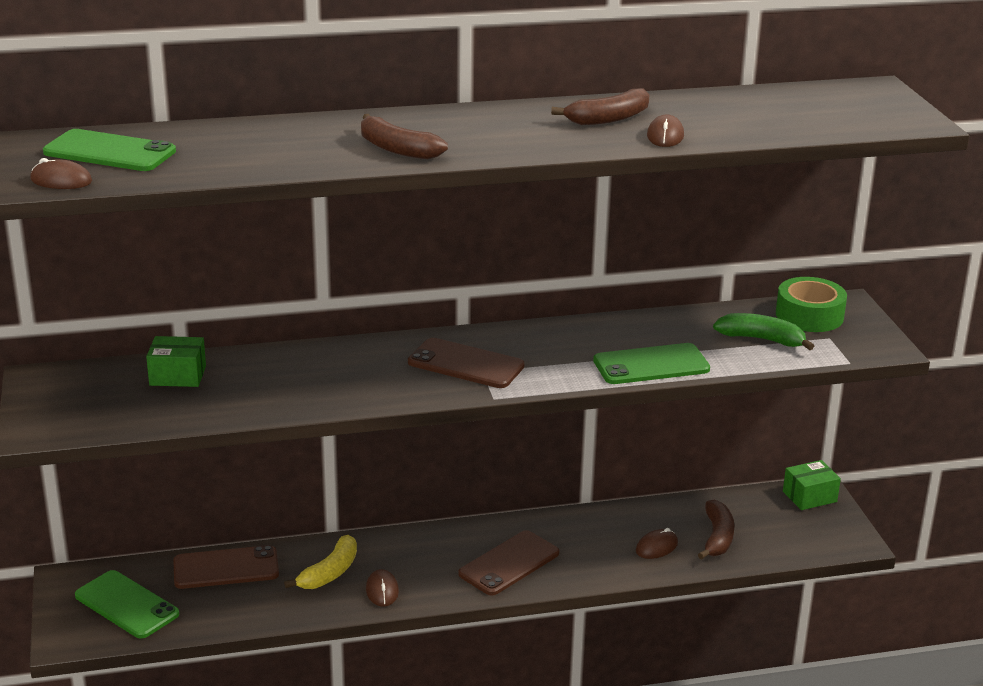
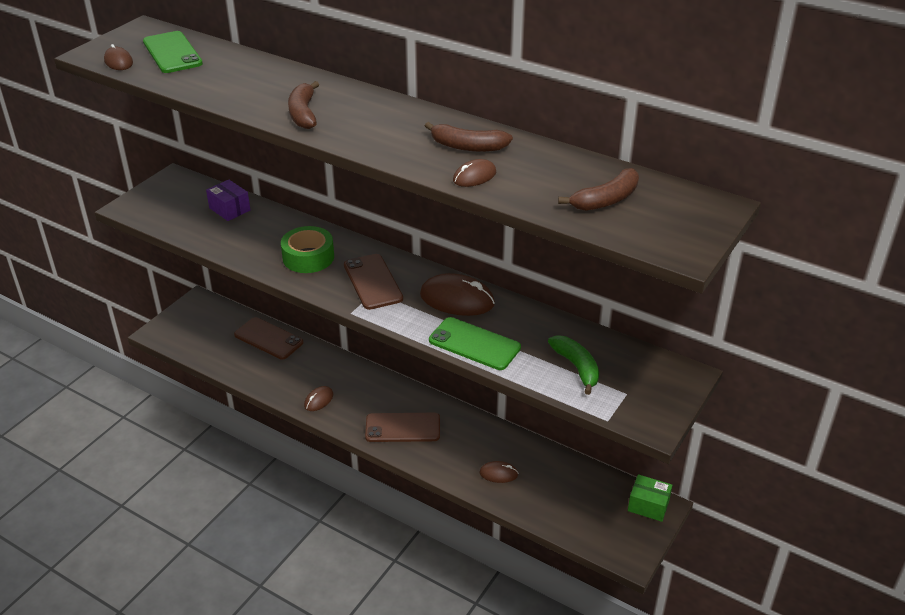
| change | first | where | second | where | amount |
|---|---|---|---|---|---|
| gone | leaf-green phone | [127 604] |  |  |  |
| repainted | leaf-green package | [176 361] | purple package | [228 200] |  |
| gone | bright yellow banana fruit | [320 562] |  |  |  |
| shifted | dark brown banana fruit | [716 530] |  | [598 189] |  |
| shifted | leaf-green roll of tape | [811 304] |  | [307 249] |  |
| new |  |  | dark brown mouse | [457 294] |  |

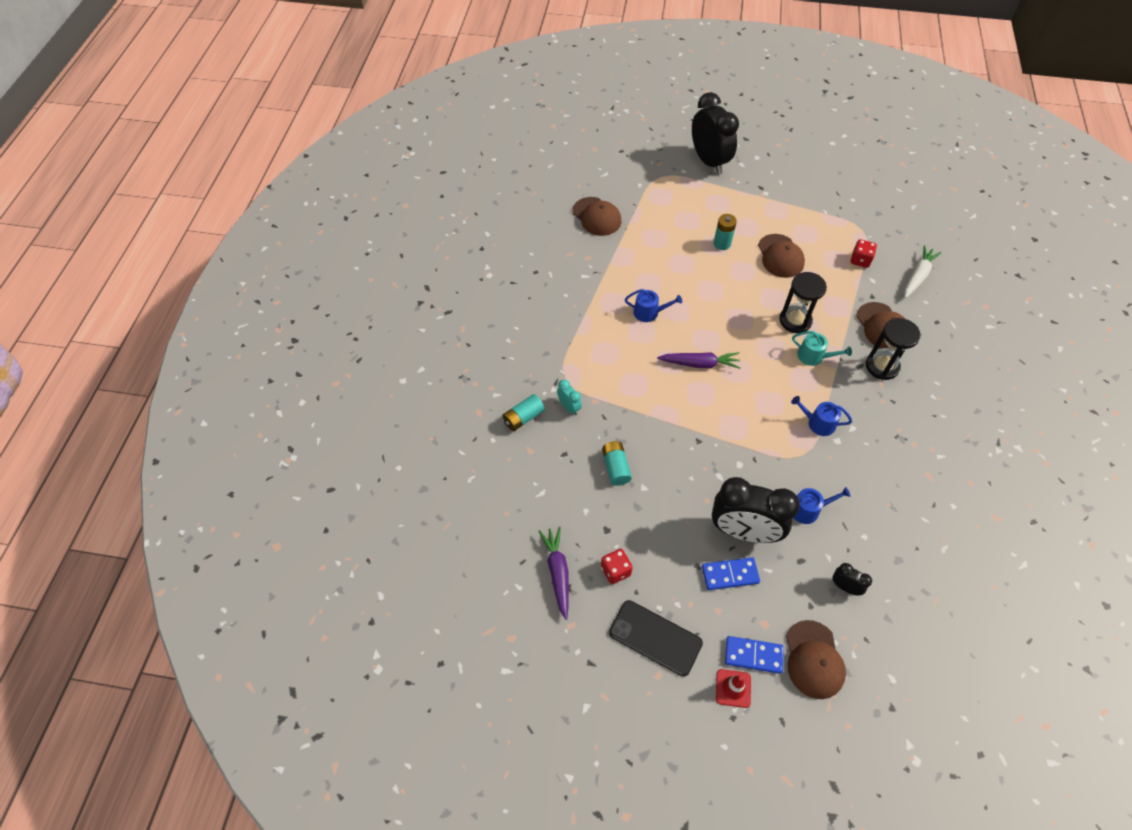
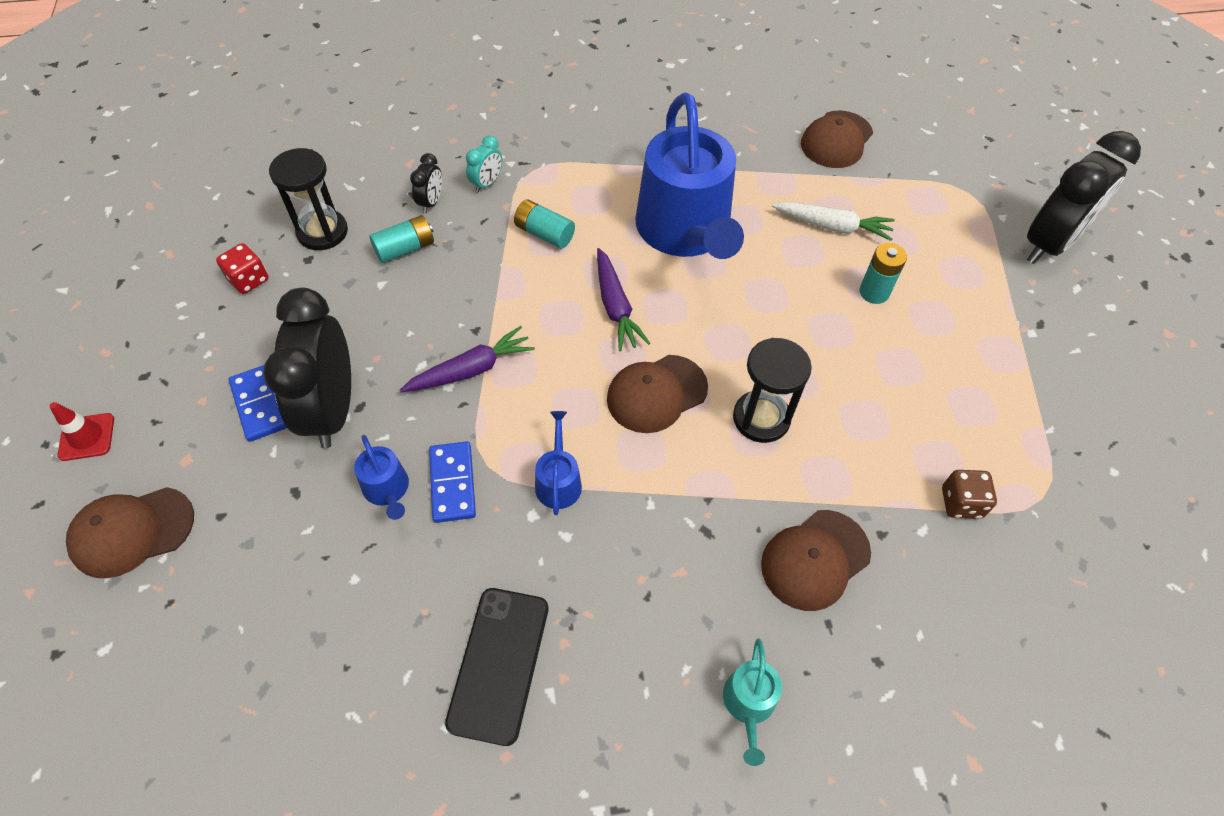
| change | first | where | second | where | amount |
|---|---|---|---|---|---|
| shifted | aqua power cell | [523 412] |  | [544 223] |  |
| shifted | purple root vegetable | [553 573] |  | [467 359] |  |
| shifted | ebony phone | [656 638] |  | [497 667] |  |
| scaled | blue watering can | [653 305] |  | [689 175] | x2.50 |
| shifted | blue domino piece | [754 655] |  | [452 482] |  |
| shifted | dark brown cap | [781 256] |  | [657 394] |  |
| shifted | aqua watering can | [822 348] |  | [752 702] |  |
| shifted | ebony alarm clock | [852 579] |  | [426 183] |  |
| repainted | scarlet game die | [864 253] | dark brown game die | [969 494] |  |
| shifted | ebony sand timer | [893 349] |  | [308 199] |  |
| shifted | white root vegetable | [923 271] |  | [833 221] |  |

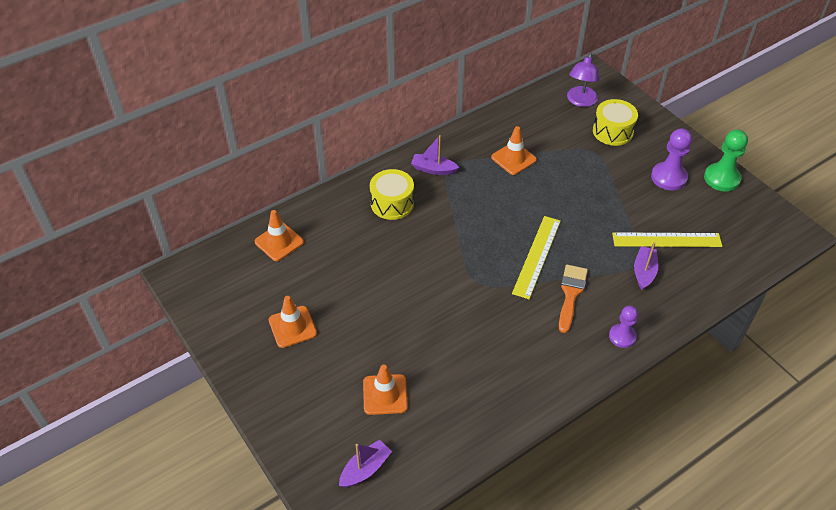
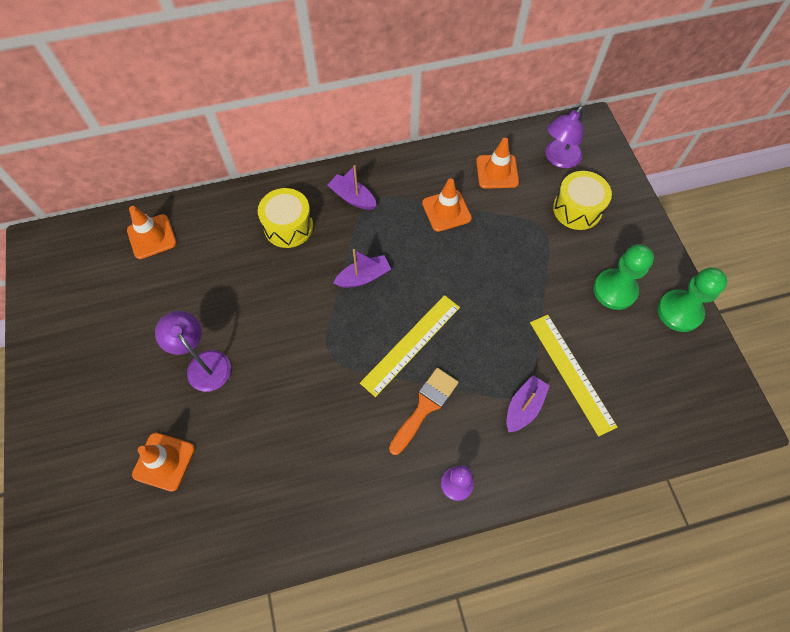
| change | first | where | second | where | amount |
|---|---|---|---|---|---|
| shifted | orange safety cone | [293 322] |  | [497 163] |  |
| shifted | purple sailboat | [365 463] |  | [362 268] |  |
| rotated | bright yellow ruler | [667 239] |  | [573 376] | 45 degrees clockwise |
| repainted | purple game pawn | [671 159] | leaf-green game pawn | [623 277] |  |
| new |  |  | purple desk lamp | [193 351] |  |

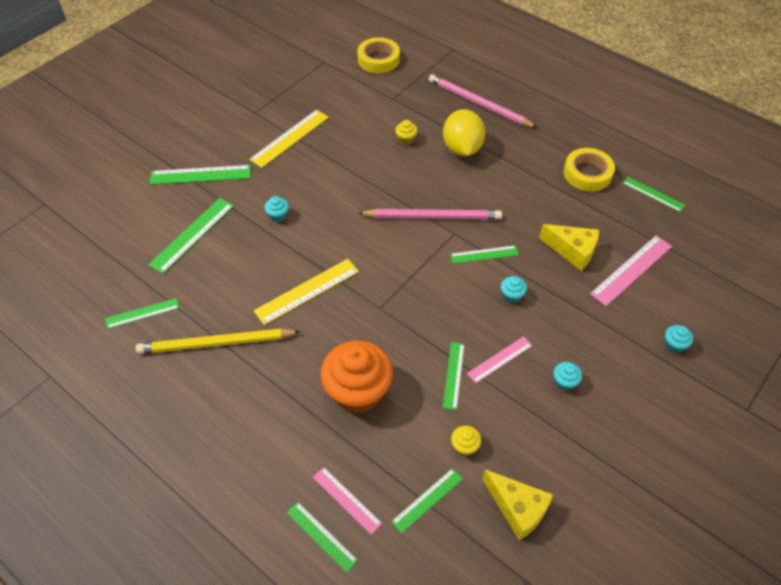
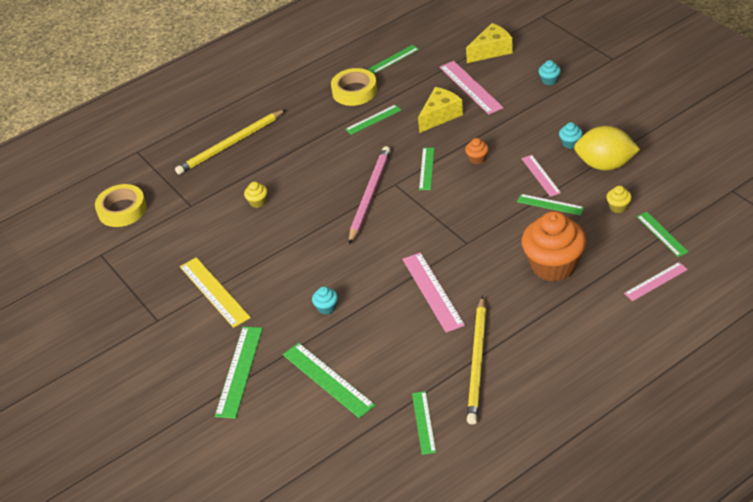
| change | first | where | second | where | amount |
|---|---|---|---|---|---|
| repainted | bright yellow ruler | [306 292] | rose-pink ruler | [433 292] |  |
| shifted | leaf-green ruler | [322 537] |  | [373 120] |  |
| repainted | rose-pink pencil | [482 101] | bright yellow pencil | [230 142] |  |
| shifted | bright yellow toy lemon | [464 132] |  | [607 148] |  |
| shifted | bright yellow piece of cheese | [517 505] |  | [489 43] |  |
| repainted | aqua fairy cake | [514 289] | orange fairy cake | [477 151] |  |

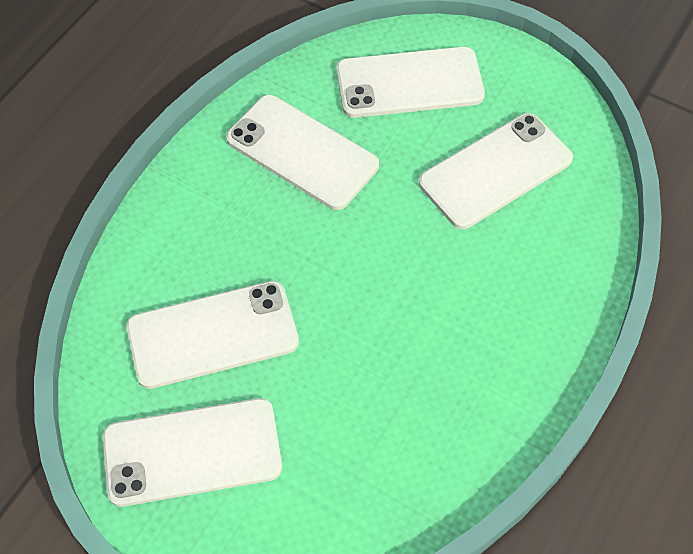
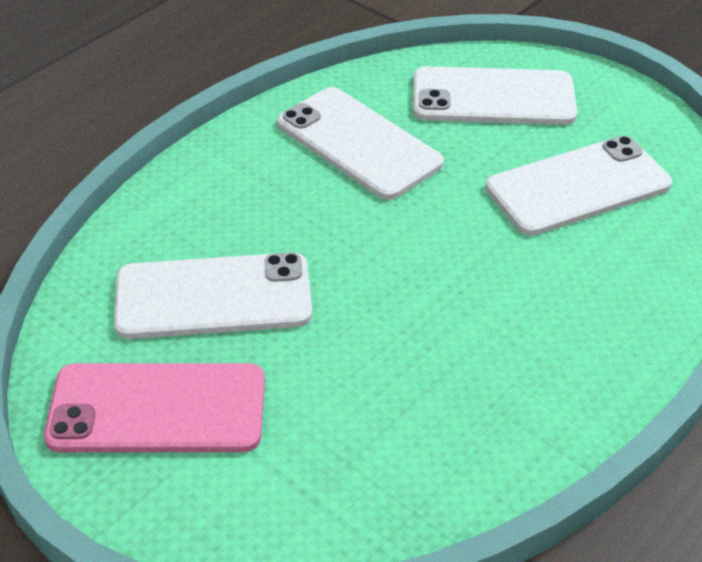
| change | first | where | second | where | amount |
|---|---|---|---|---|---|
| repainted | white phone | [192 452] | rose-pink phone | [154 407] |  |

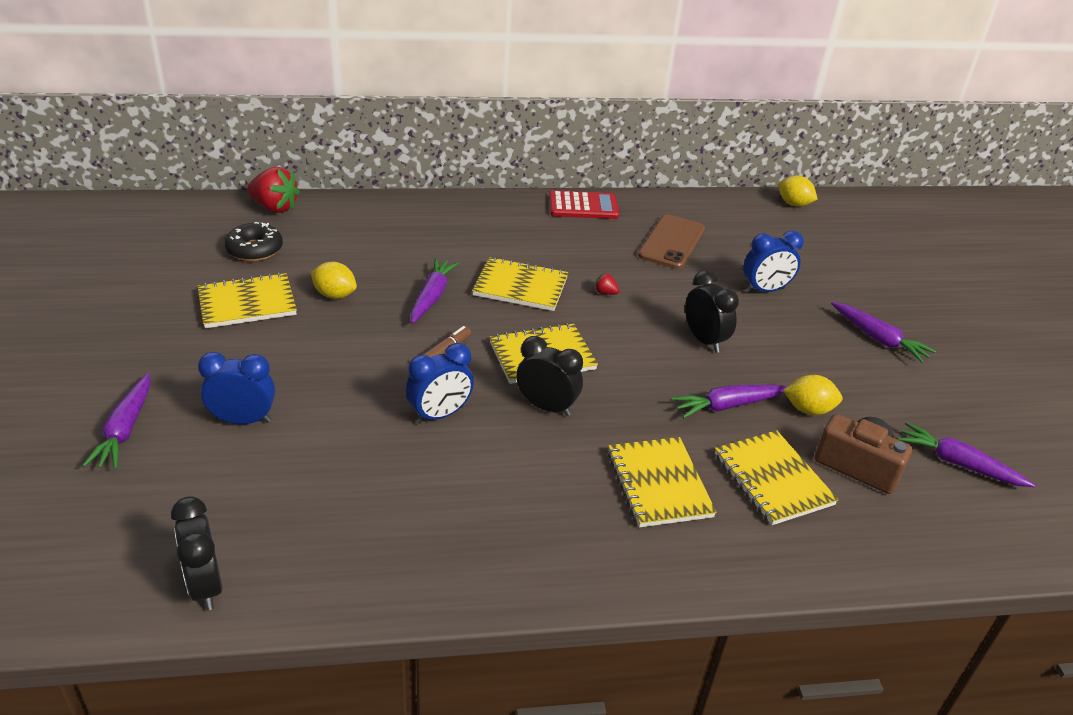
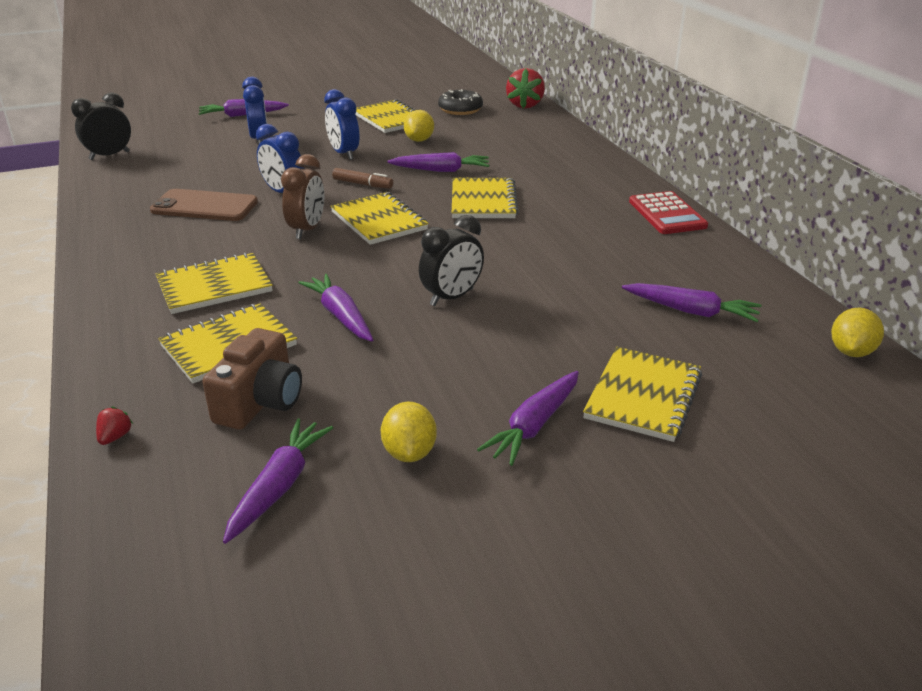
| change | first | where | second | where | amount |
|---|---|---|---|---|---|
| repainted | ebony alarm clock | [549 376] | dark brown alarm clock | [302 196] |  |
| shifted | scarlet berry | [607 284] |  | [114 426] |  |
| shifted | dark brown phone | [671 241] |  | [204 205] |  |
| shifted | blue alarm clock | [773 261] |  | [341 124] |  |
| shifted | bright yellow toy lemon | [813 395] |  | [409 431] |  |
| new |  |  | bright yellow notebook | [642 394] |  |
| new |  |  | purple root vegetable | [692 302] |  |

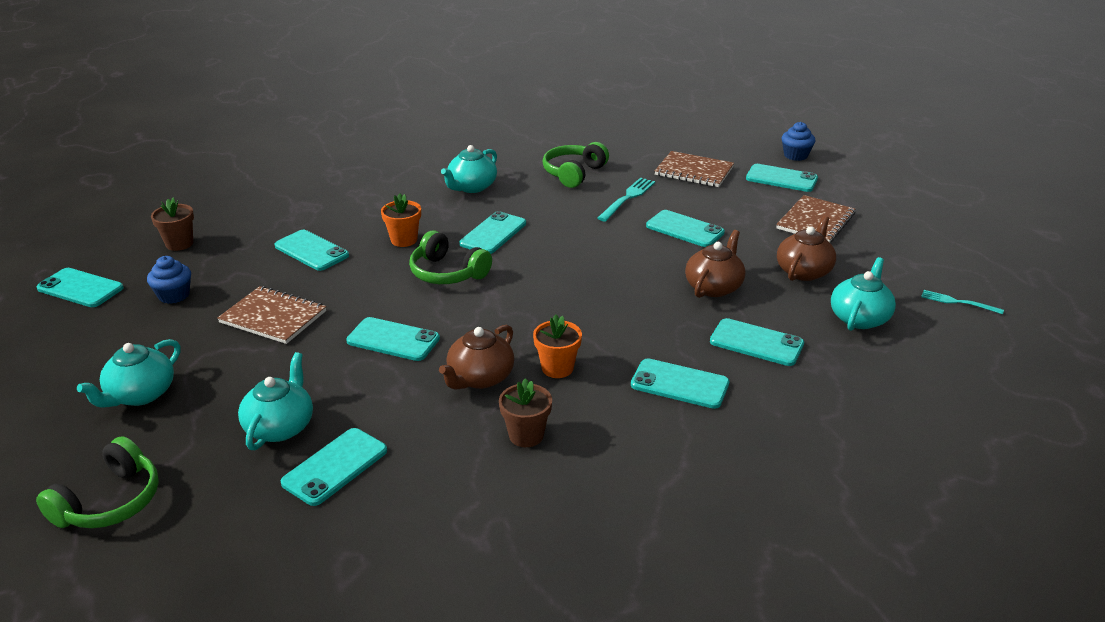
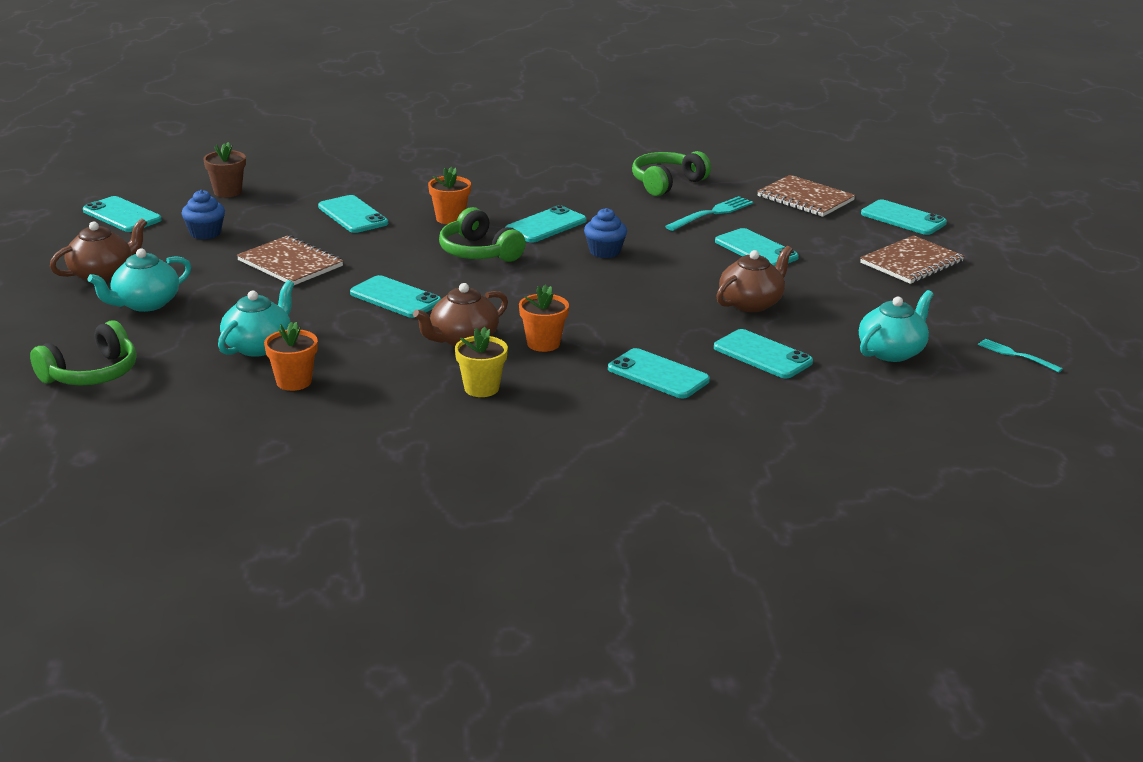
| change | first | where | second | where | amount |
|---|---|---|---|---|---|
| swapped | aqua phone | [334 467] | orange flower pot | [291 356] |  |
| gone | aqua tea pot | [469 169] |  |  |  |
| repainted | dark brown flower pot | [525 412] | bright yellow flower pot | [481 362] |  |
| shifted | dark brown tea pot | [806 248] |  | [98 250] |  |
| shifted | blue fairy cake | [798 141] |  | [605 233] |  |

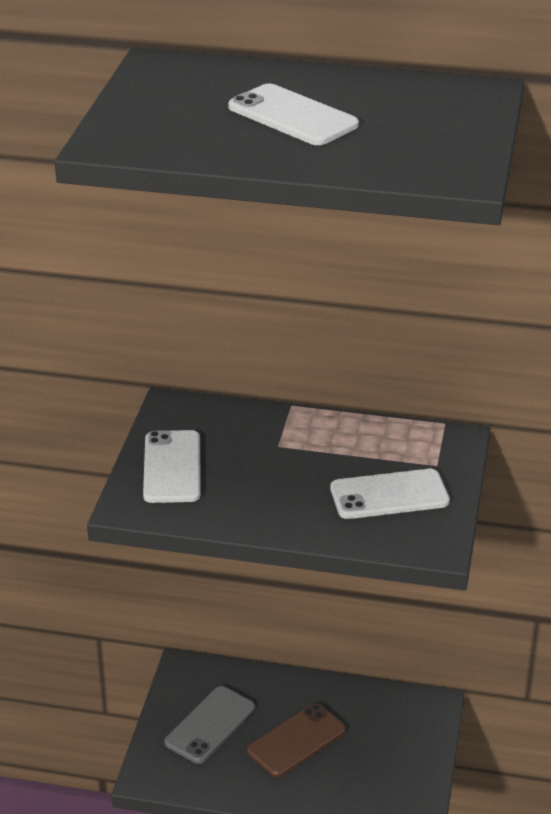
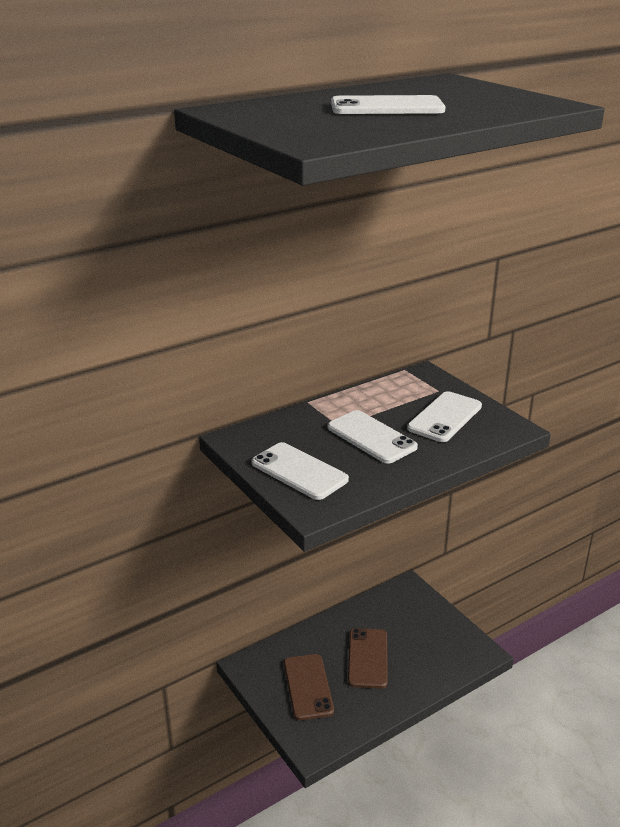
| change | first | where | second | where | amount |
|---|---|---|---|---|---|
| repainted | grey phone | [209 725] | dark brown phone | [309 687] |  |
| new |  |  | white phone | [373 437] |  |

